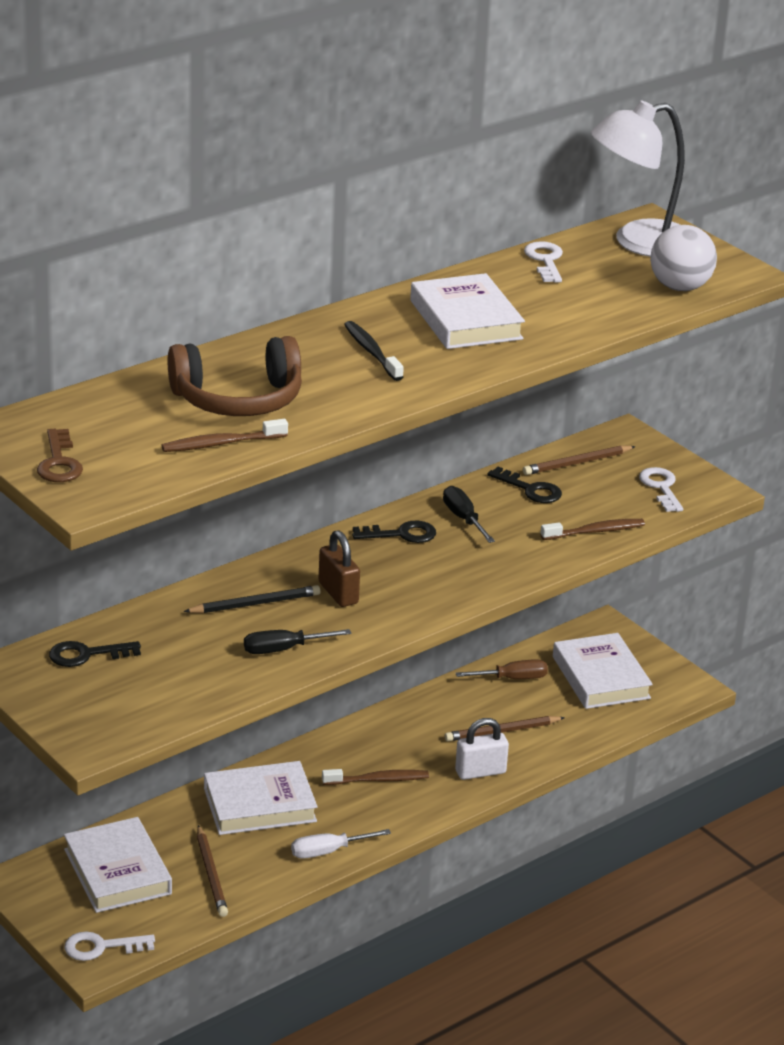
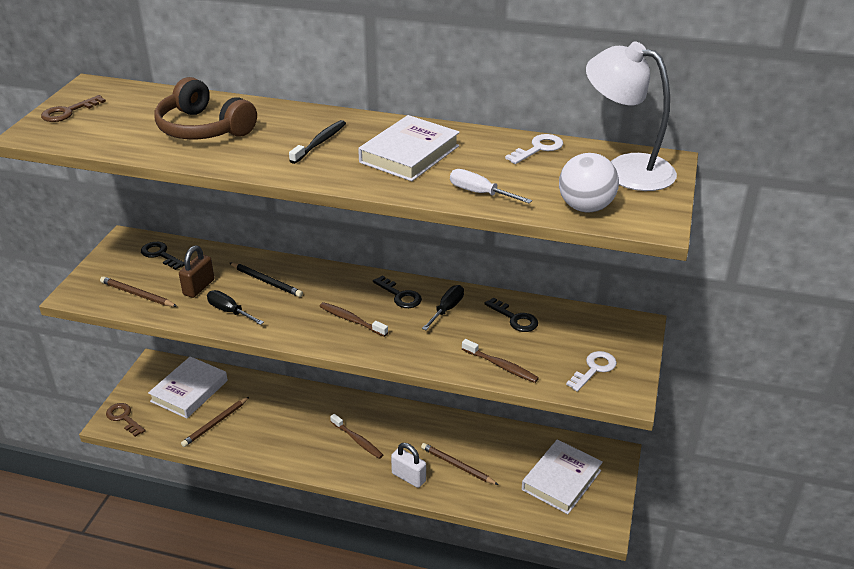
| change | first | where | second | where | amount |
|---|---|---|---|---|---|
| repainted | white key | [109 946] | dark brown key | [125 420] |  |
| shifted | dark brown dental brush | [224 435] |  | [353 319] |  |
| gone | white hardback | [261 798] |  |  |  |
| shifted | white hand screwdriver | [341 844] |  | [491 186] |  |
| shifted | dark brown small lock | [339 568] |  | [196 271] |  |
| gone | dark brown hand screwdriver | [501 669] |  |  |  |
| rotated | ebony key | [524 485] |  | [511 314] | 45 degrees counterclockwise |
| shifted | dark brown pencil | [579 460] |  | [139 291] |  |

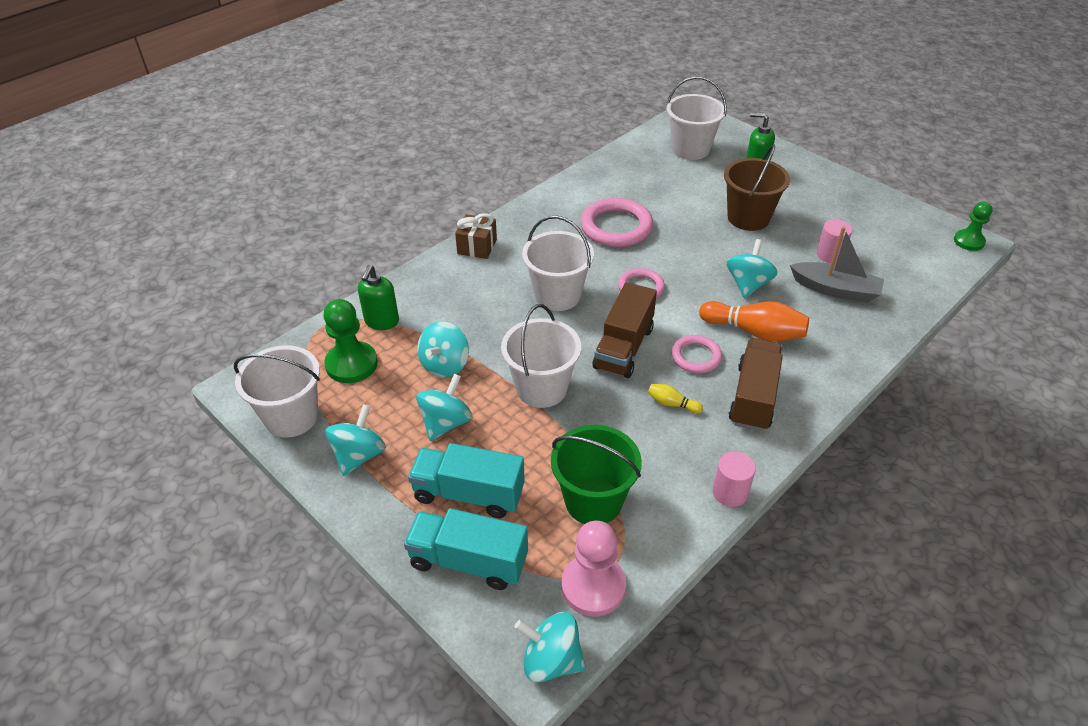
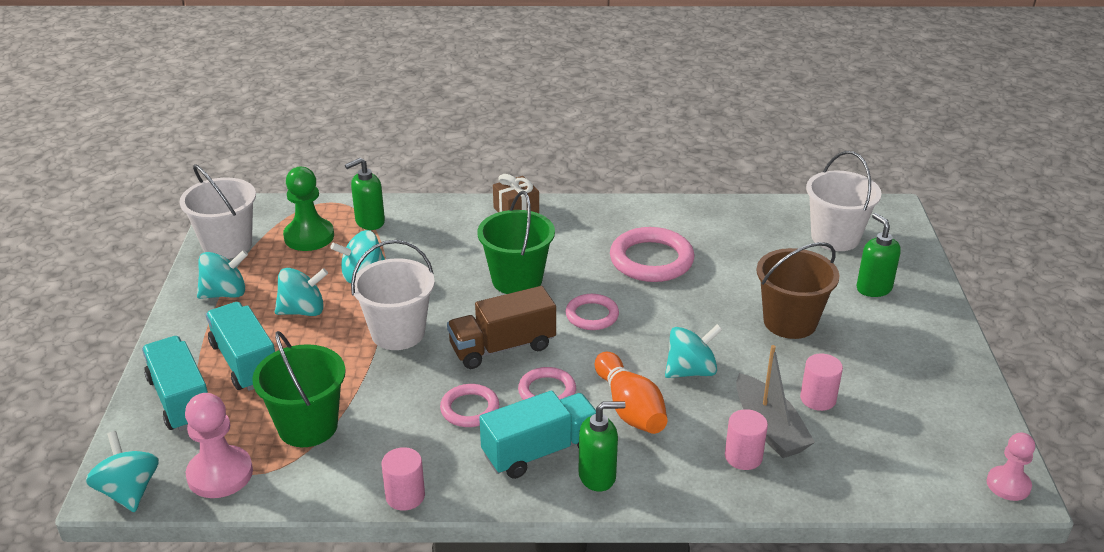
| change | first | where | second | where | amount |
|---|---|---|---|---|---|
| repainted | white bucket | [558 263] | leaf-green bucket | [516 242] |  |
| swapped | bright yellow tenpin | [675 399] | rose-pink ring | [469 405] |  |
| repainted | dark brown toy truck | [756 384] | aqua toy truck | [537 434] |  |
| repainted | leaf-green game pawn | [973 226] | rose-pink game pawn | [1011 466] |  |
| new |  |  | leaf-green soap pump | [602 446] |  |
| new |  |  | rose-pink cylinder shape | [746 439] |  |

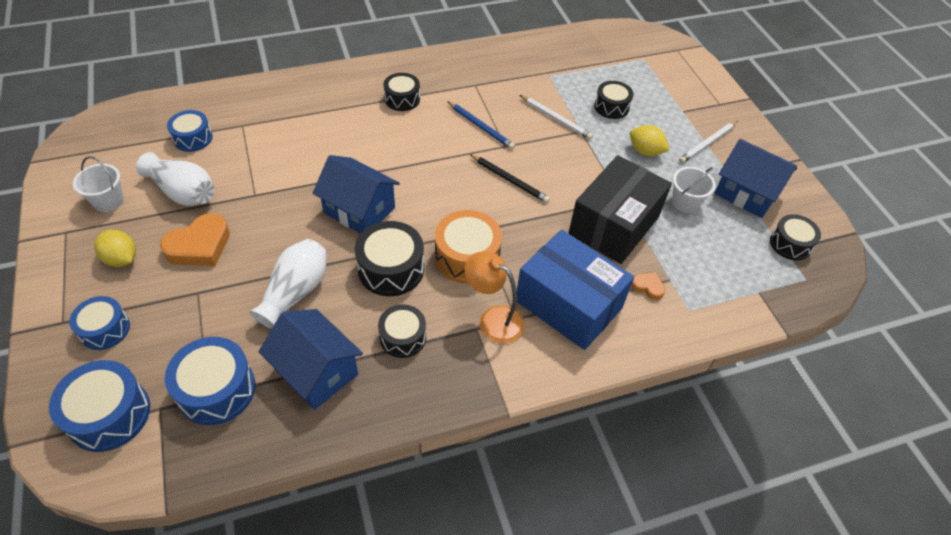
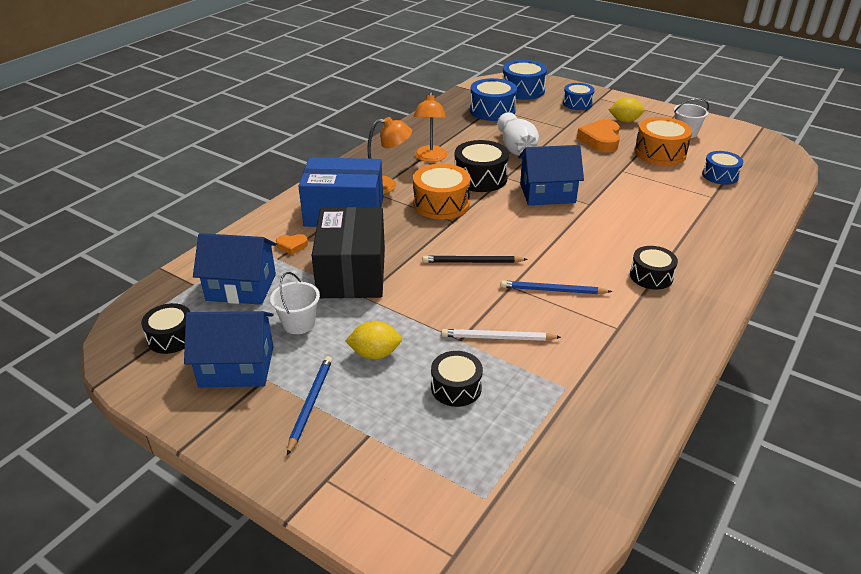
| change | first | where | second | where | amount |
|---|---|---|---|---|---|
| swapped | white flower vase | [175 179] | orange toy drum | [663 141] |  |
| shifted | blue cottage | [311 359] |  | [235 269] |  |
| swapped | ebony toy drum | [402 331] | orange desk lamp | [430 127] |  |
| repainted | white pencil | [708 142] | blue pencil | [309 405] |  |

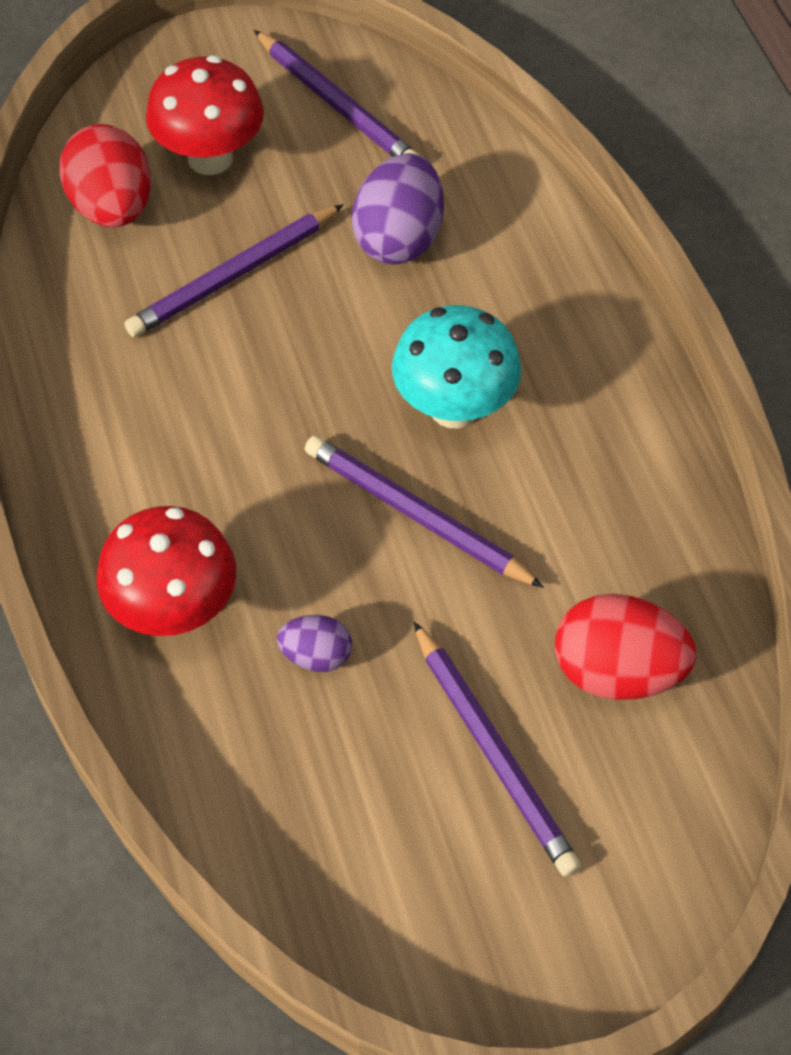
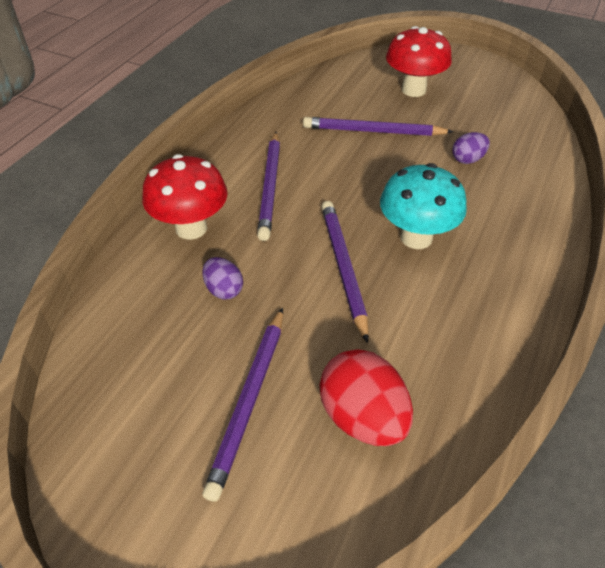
| change | first | where | second | where | amount |
|---|---|---|---|---|---|
| gone | scarlet egg shape | [105 176] |  |  |  |
| shifted | purple pencil | [337 93] |  | [268 186] |  |
| scaled | purple egg shape | [398 209] |  | [471 148] | x0.55 |

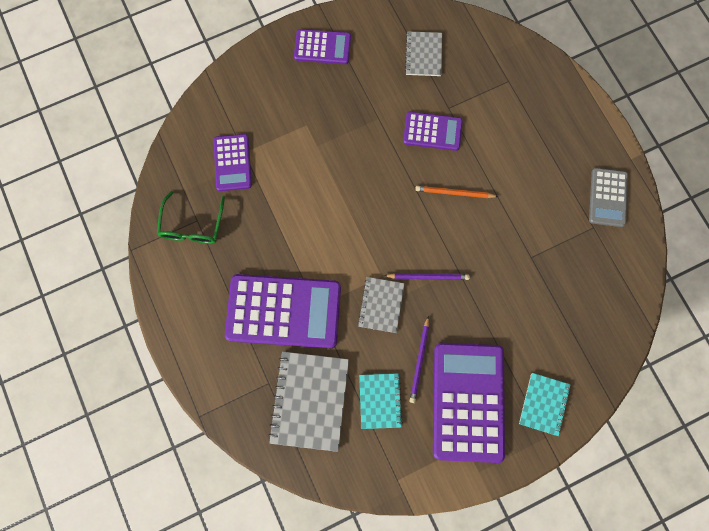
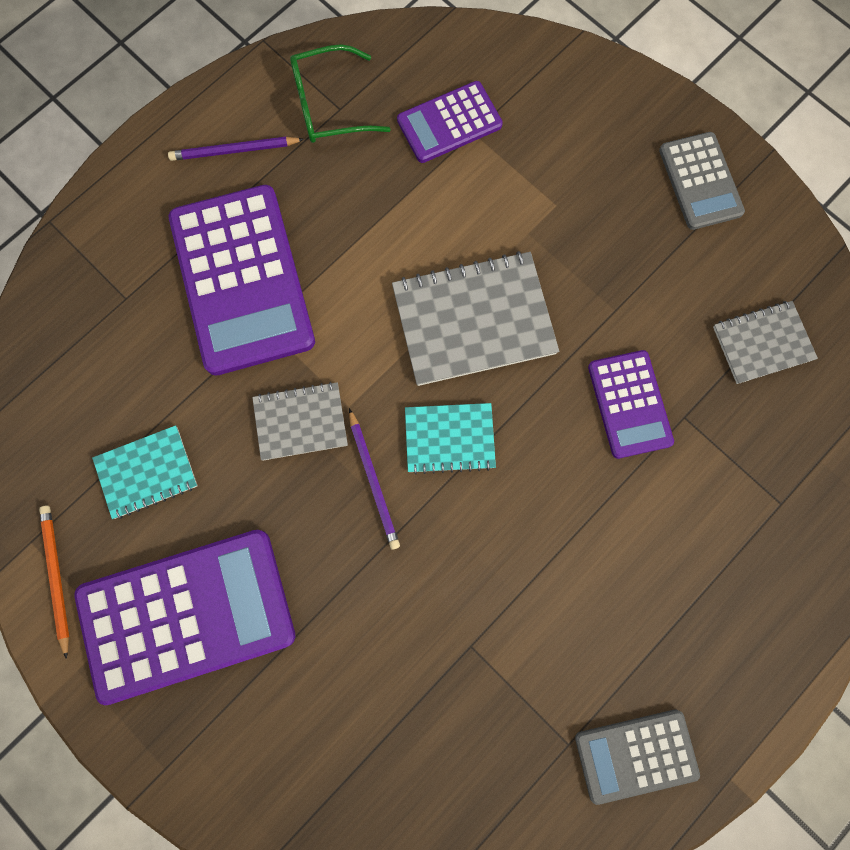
| change | first | where | second | where | amount |
|---|---|---|---|---|---|
| shifted | grey notebook | [308 401] |  | [475 318] |  |
| repainted | purple adding machine | [322 46] | grey adding machine | [702 181] |  |
| shifted | purple pencil | [419 359] |  | [236 149] |  |
| shifted | orange pencil | [457 192] |  | [54 582] |  |
| shifted | aqua notebook | [545 404] |  | [450 439] |  |

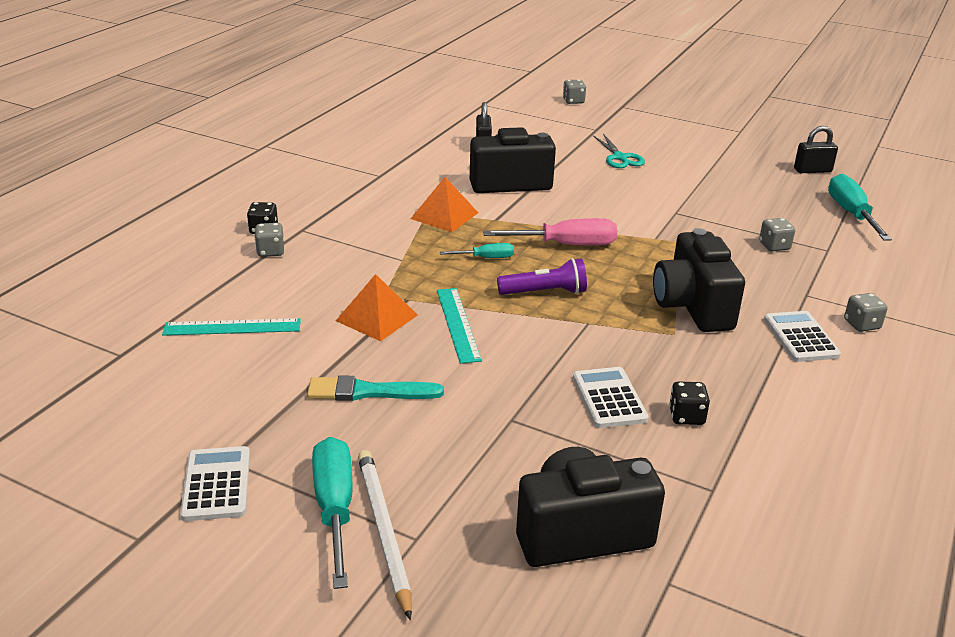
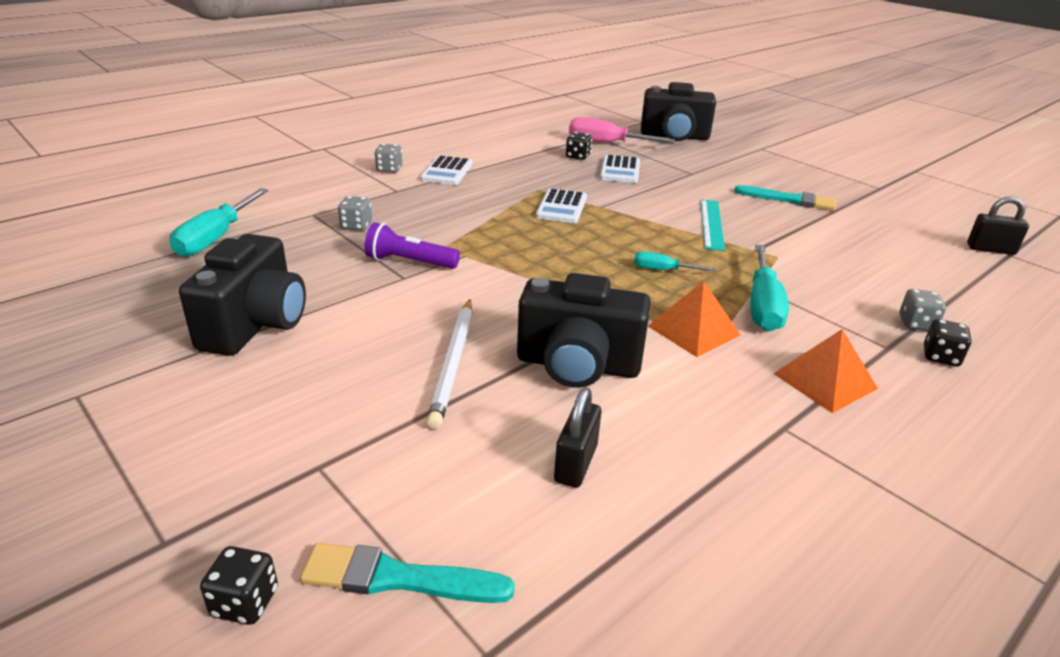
| change | first | where | second | where | amount |
|---|---|---|---|---|---|
| gone | aqua ruler | [231 327] |  |  |  |
| shifted | white adding machine | [215 483] |  | [561 205] |  |
| shifted | aqua hand screwdriver | [332 513] |  | [769 287] |  |
| shifted | orange solid pyramid | [377 307] |  | [825 371] |  |
| shifted | white pencil | [385 535] |  | [449 364] |  |
| shifted | rose-pink hand screwdriver | [550 232] |  | [622 130] |  |
| shifted | purple flashlight | [542 276] |  | [412 245] |  |
| repainted | grey game die | [574 92] | ebony game die | [239 585] |  |
| gone | aqua scissors | [619 151] |  |  |  |
| shifted | ebony camera | [699 280] |  | [242 295] |  |
| shifted | ebony small lock | [816 149] |  | [998 225] |  |
| new |  |  | aqua paintbrush | [407 573] |  |

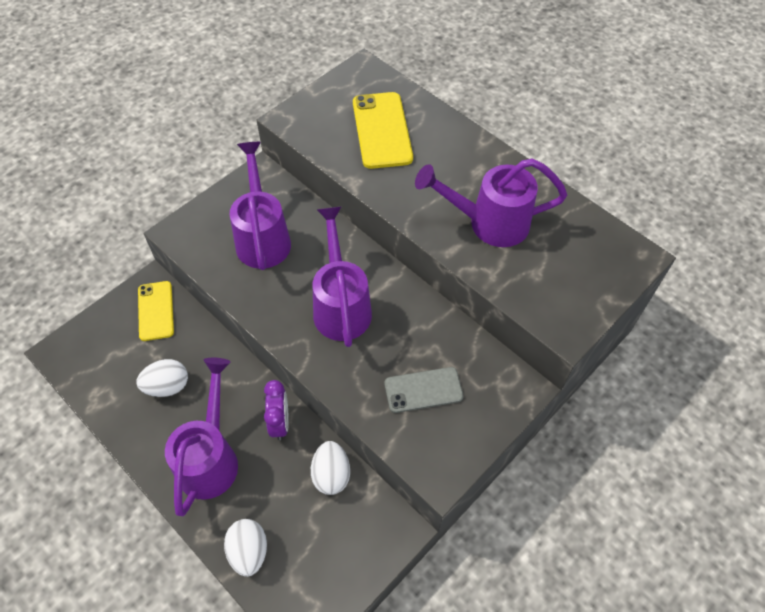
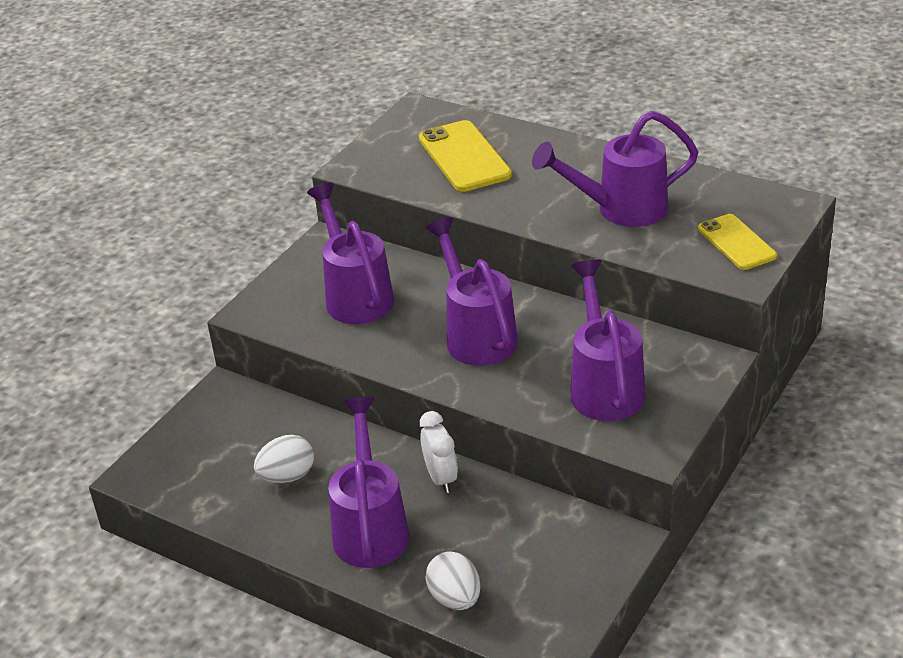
| change | first | where | second | where | amount |
|---|---|---|---|---|---|
| shifted | bright yellow phone | [156 311] |  | [737 242] |  |
| repainted | purple alarm clock | [276 410] | white alarm clock | [439 452] |  |
| gone | white egg shape | [330 468] |  |  |  |
| swapped | grey phone | [424 390] | purple watering can | [608 340] |  |

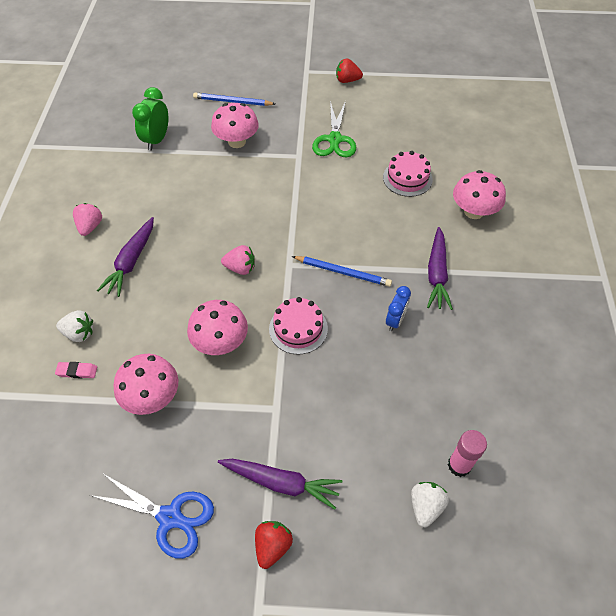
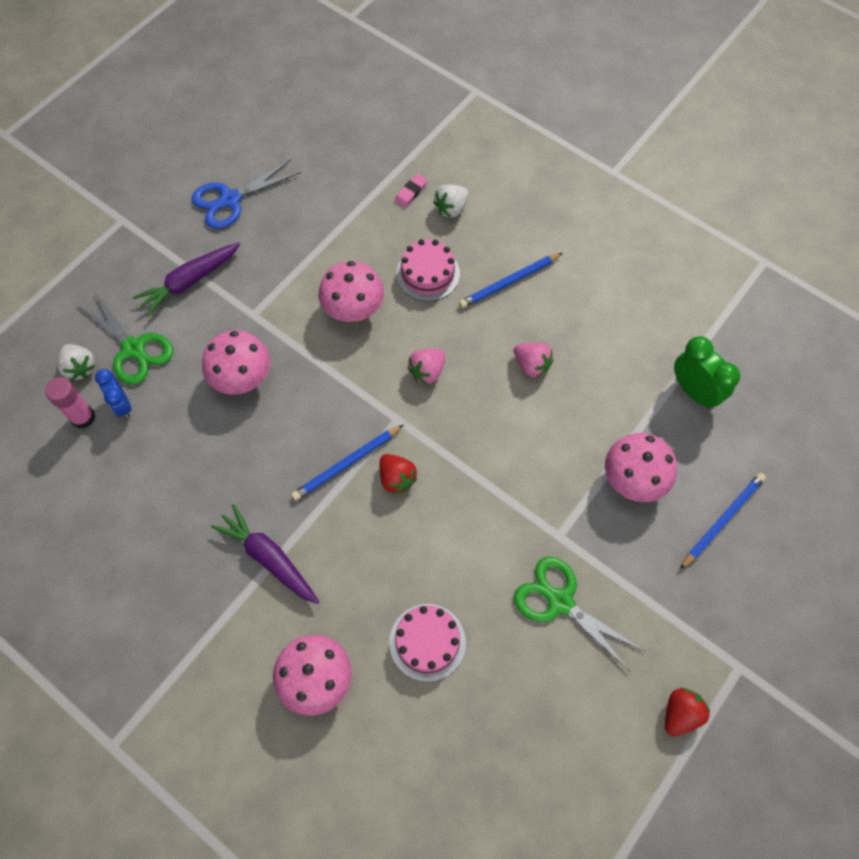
| change | first | where | second | where | amount |
|---|---|---|---|---|---|
| shifted | rose-pink berry | [87 219] |  | [533 360] |  |
| swapped | purple root vegetable | [125 257] | blue pencil | [510 280] |  |
| shifted | rose-pink fungus | [145 384] |  | [236 362] |  |
| shifted | scarlet berry | [274 545] |  | [398 474] |  |
| shifted | rose-pink gateau | [298 326] |  | [428 270] |  |
| shifted | blue alarm clock | [398 308] |  | [113 394] |  |
| new |  |  | leaf-green scissors | [124 338] |  |

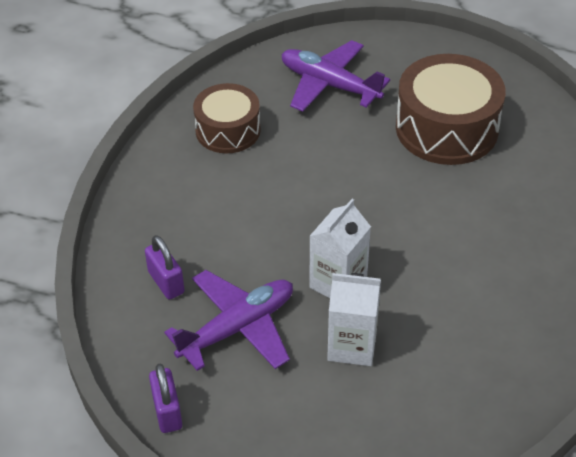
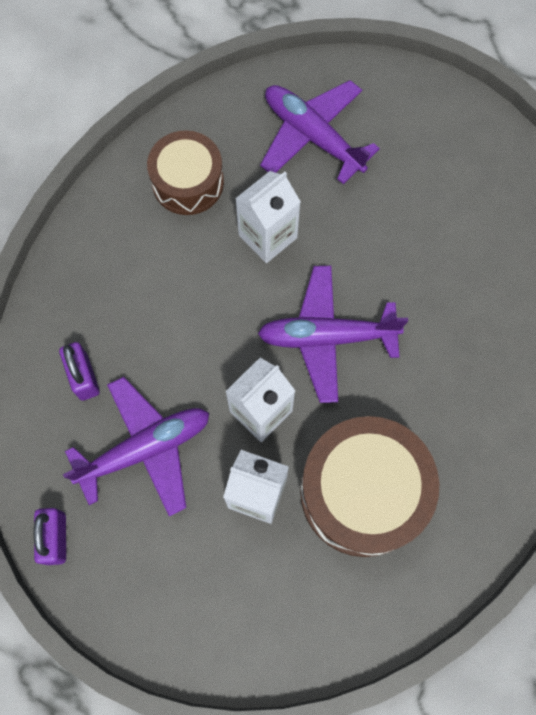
| change | first | where | second | where | amount |
|---|---|---|---|---|---|
| shifted | dark brown toy drum | [451 109] |  | [369 486] |  |
| new |  |  | white carton | [268 217] |  |
| new |  |  | purple aeroplane | [333 334] |  |

